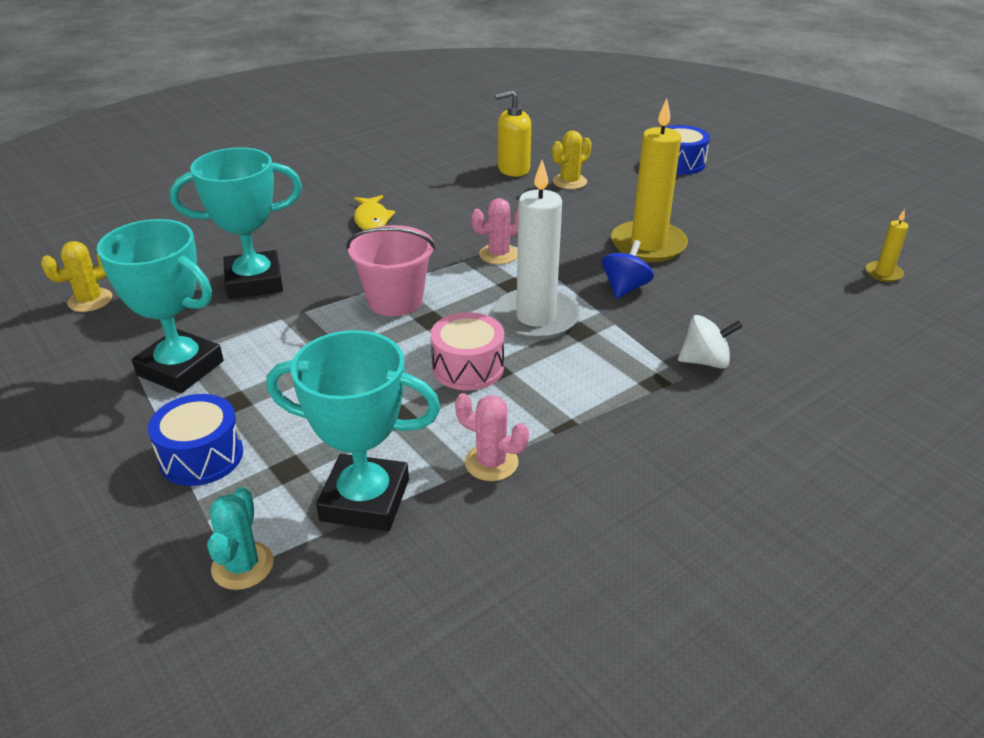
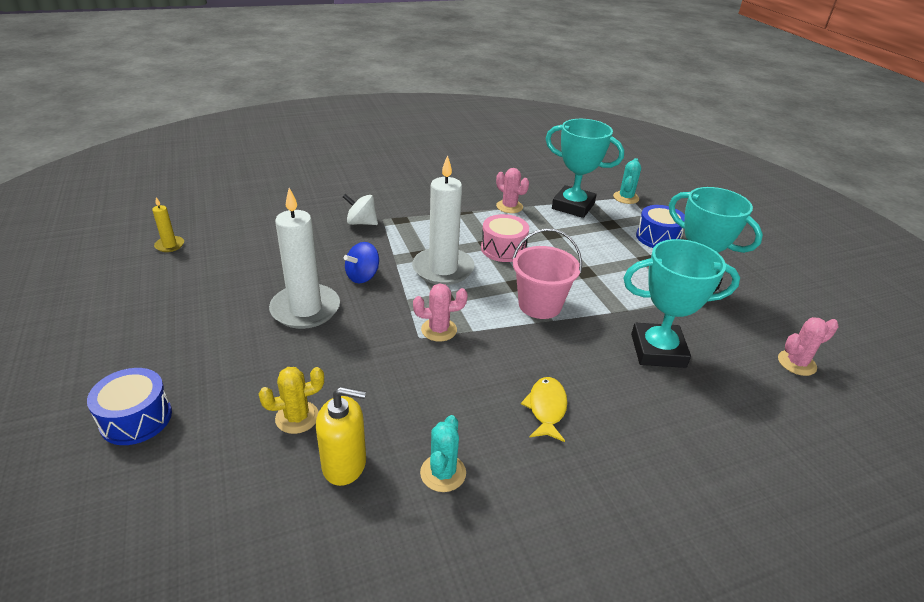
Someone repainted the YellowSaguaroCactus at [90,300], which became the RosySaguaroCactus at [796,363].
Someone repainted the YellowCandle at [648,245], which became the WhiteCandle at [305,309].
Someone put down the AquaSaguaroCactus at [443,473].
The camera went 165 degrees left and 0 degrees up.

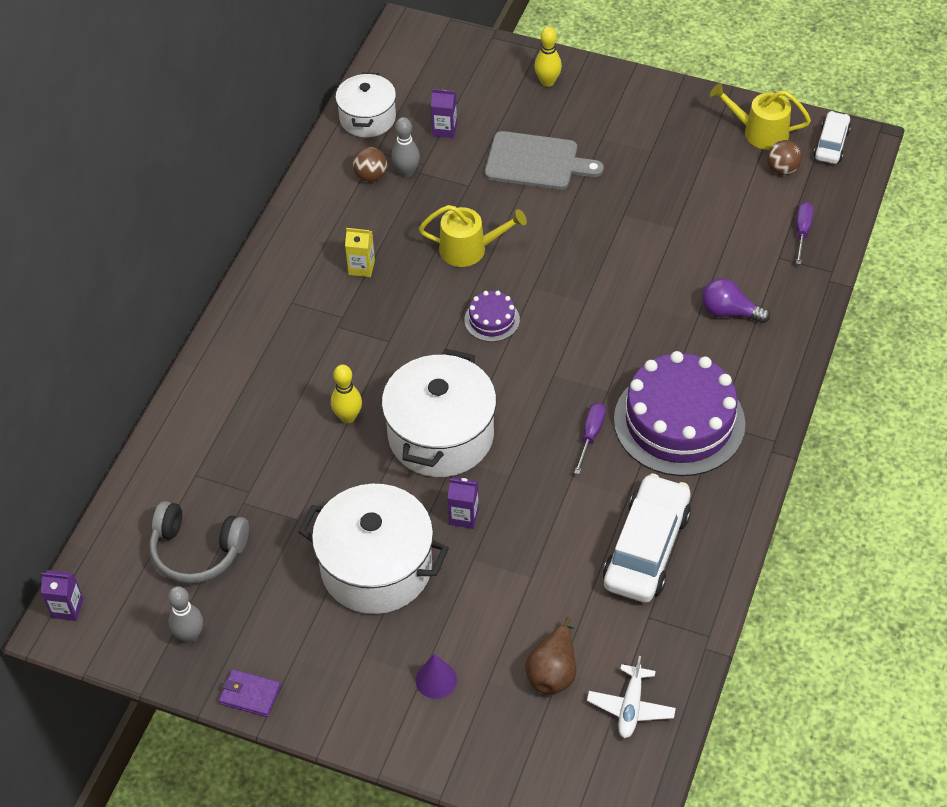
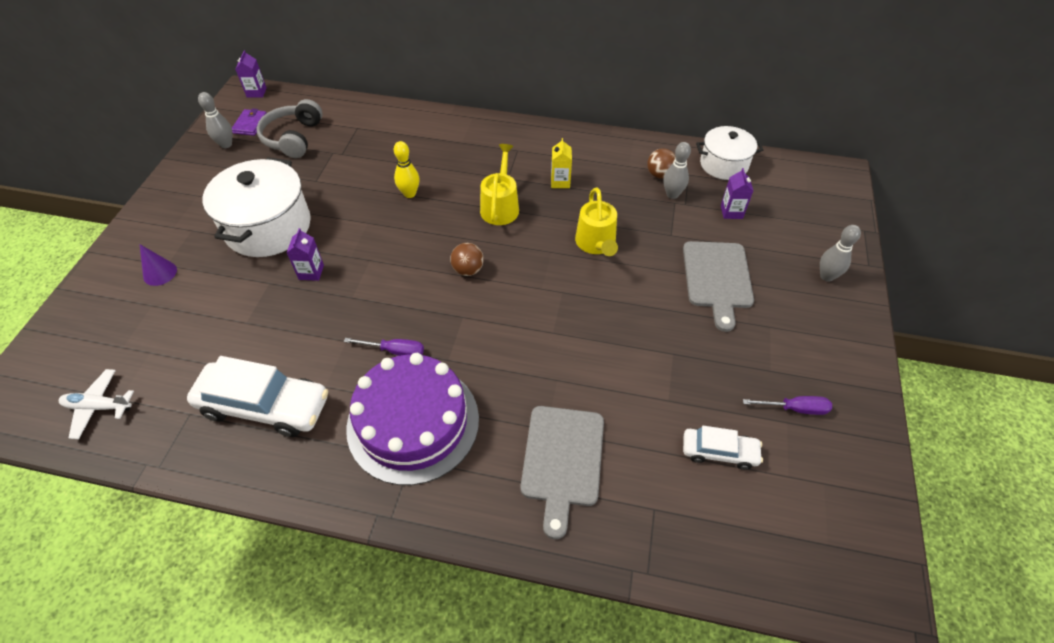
Someone carried the PurpleWallet from [250,694] to [250,124].
Someone took away the WhitePot at [441,435].
Someone took away the PurpleGateau at [492,320].
Someone took away the RussetToyPear at [553,671].
Someone repainted the YellowTenpin at [547,82], which became the AshGreyTenpin at [826,276].
Someone swapped the PurpleBulb at [729,312] for the AshGreyCuttingBoard at [562,460].
Someone carried the YellowSprinklingCan from [760,132] to [500,207].
Someone carried the RussetSphere from [782,169] to [468,270].
Someone carried the PurpleFlatScrewdriver from [802,232] to [794,408].
Someone carried the WhiteToyCar from [831,144] to [719,452].
The camera went 80 degrees right and 0 degrees up.

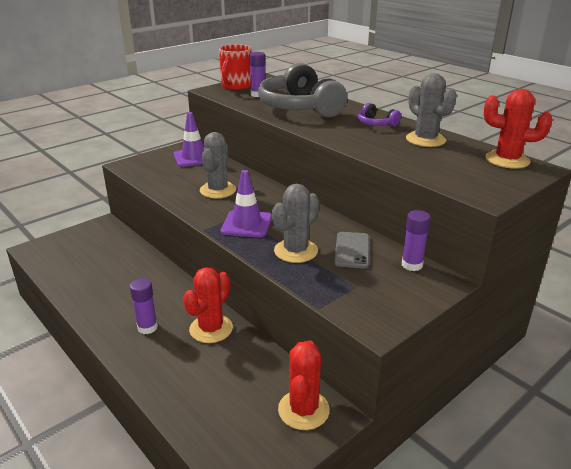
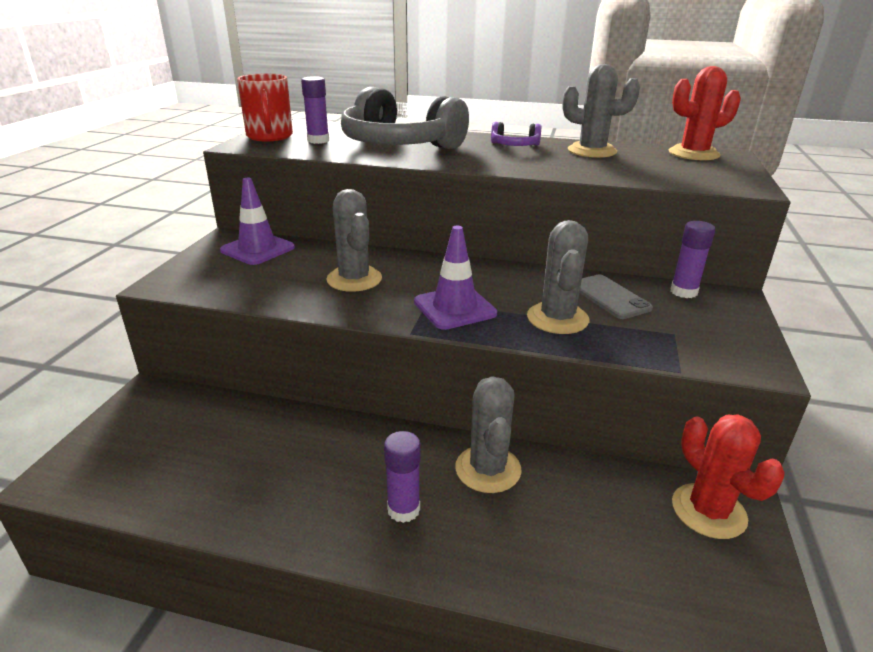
Someone repainted the ScarletSaguaroCactus at [211,329], which became the AshGreySaguaroCactus at [488,469].
The camera went 35 degrees left and 0 degrees up.

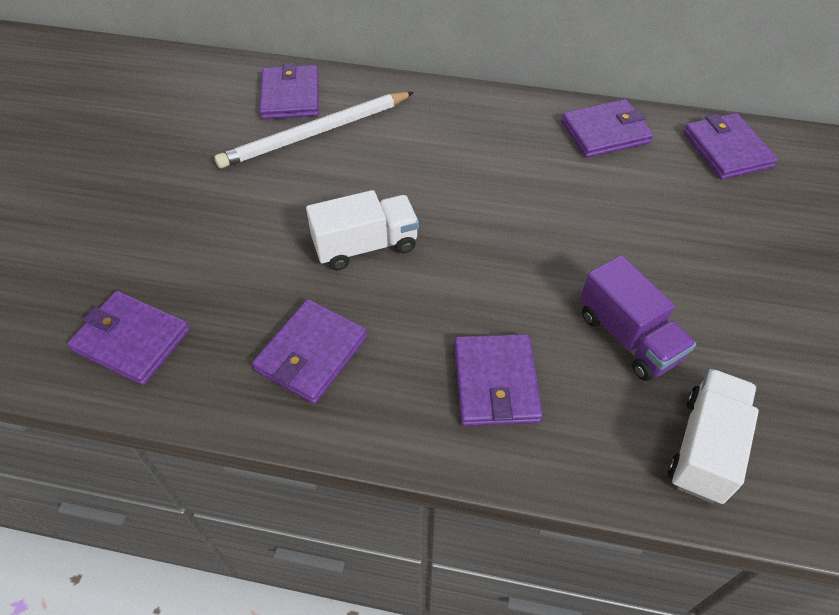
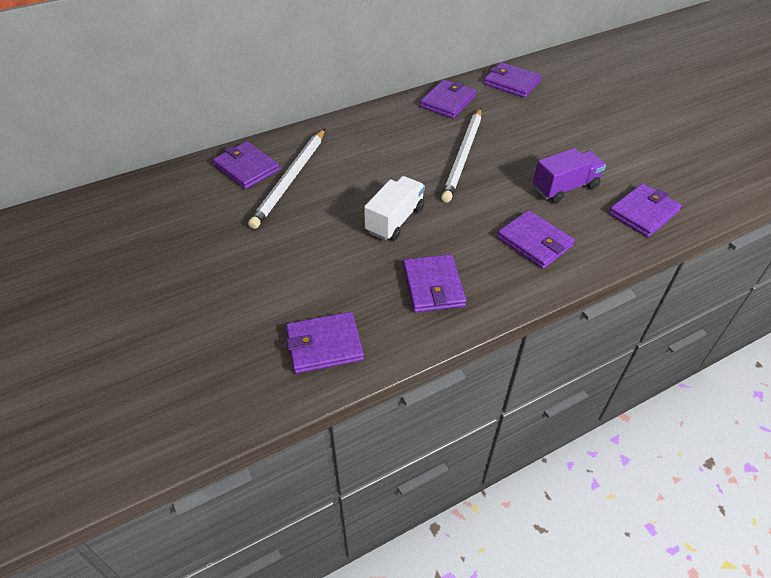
Someone rotated the PurpleLorry at [628,337] by 45 degrees counterclockwise.
Someone swapped the WhiteLorry at [704,447] for the PurpleWallet at [643,213].
Someone put down the WhiteWoodenPencil at [463,156].
The camera went 40 degrees left and 5 degrees down.

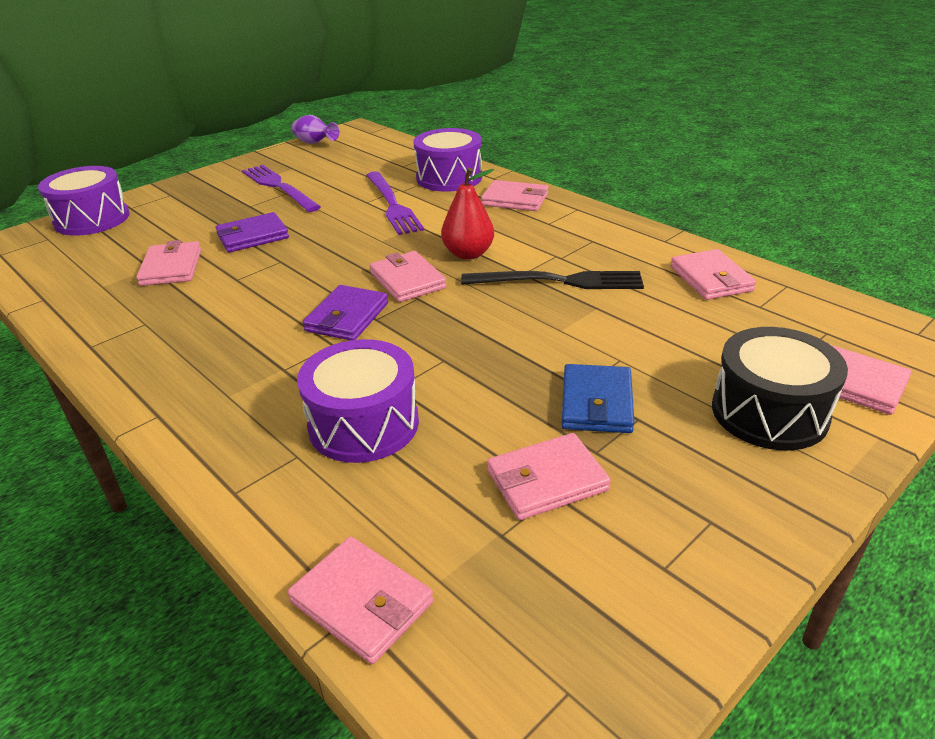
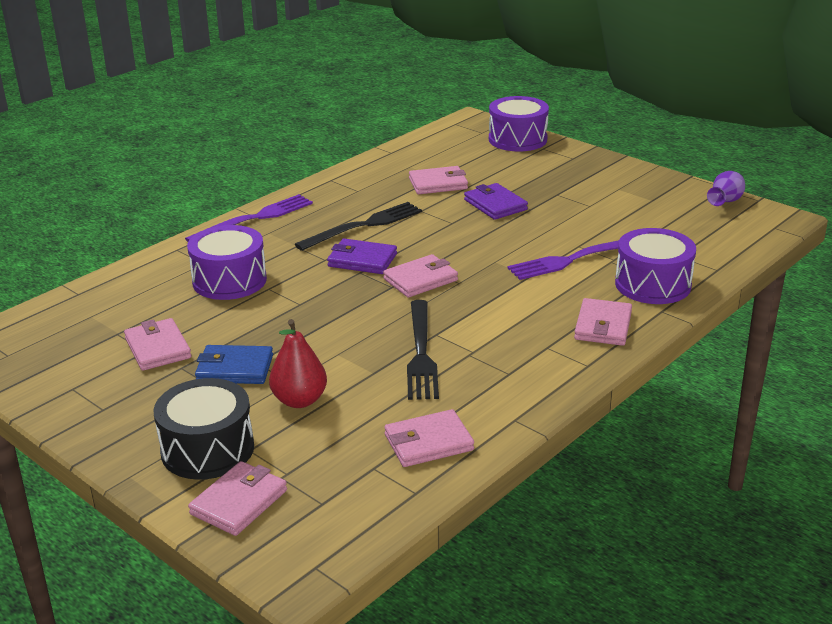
Someone carried the PurpleTableFork from [279,187] to [254,219].
Someone took away the RosyWallet at [362,602].
Someone carried the ScarletToyPear from [468,254] to [299,400].
Someone put down the BlackTableFork at [363,226].
The camera went 85 degrees right and 5 degrees down.

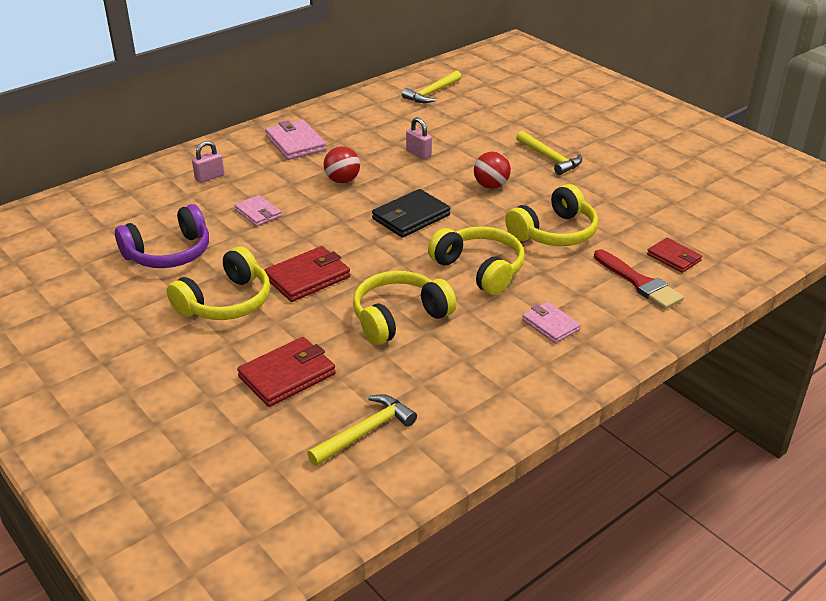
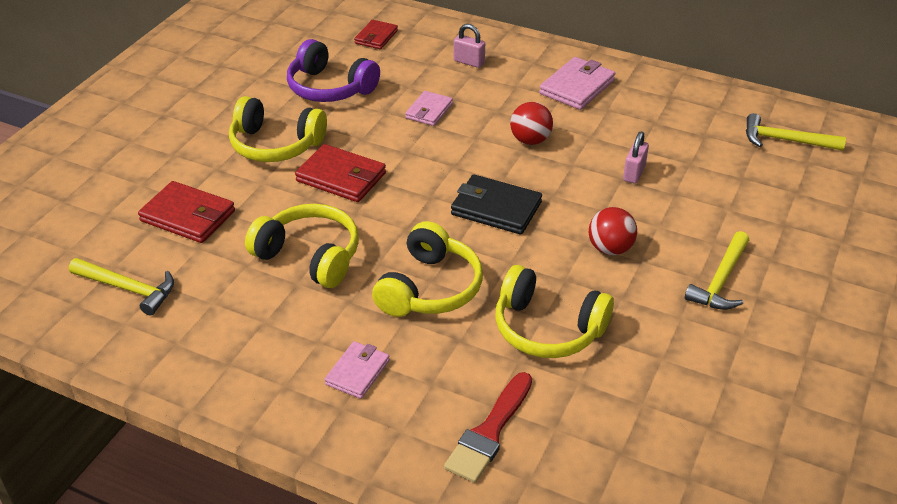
Someone carried the ScarletWallet from [673,258] to [376,37].
The camera went 65 degrees right and 5 degrees up.

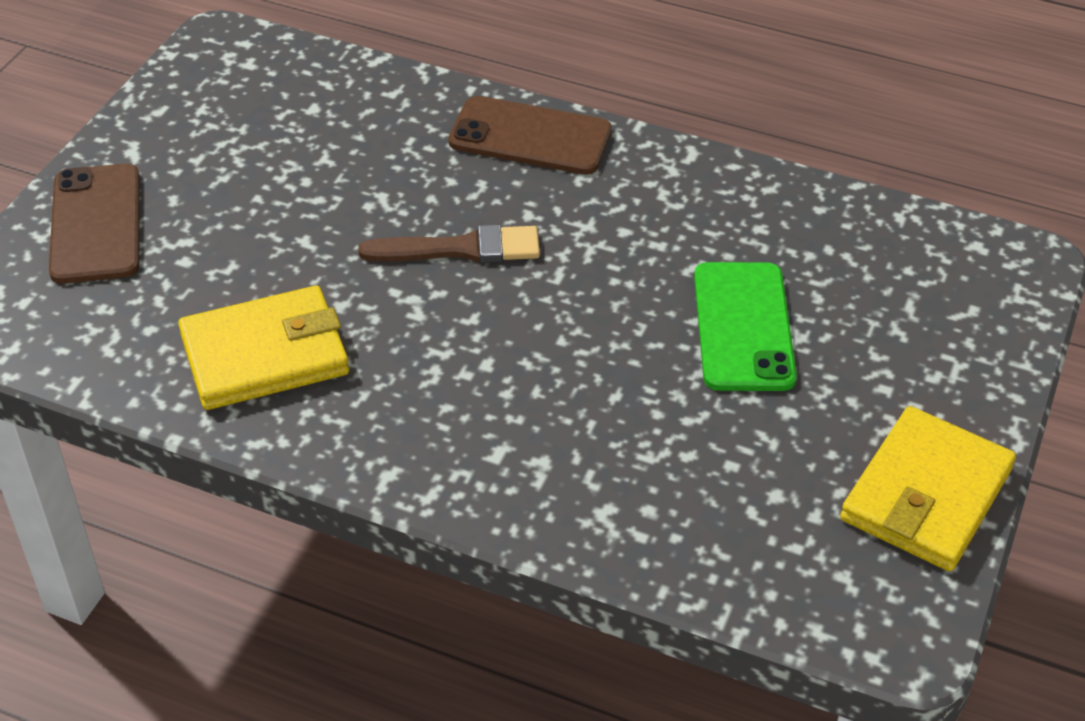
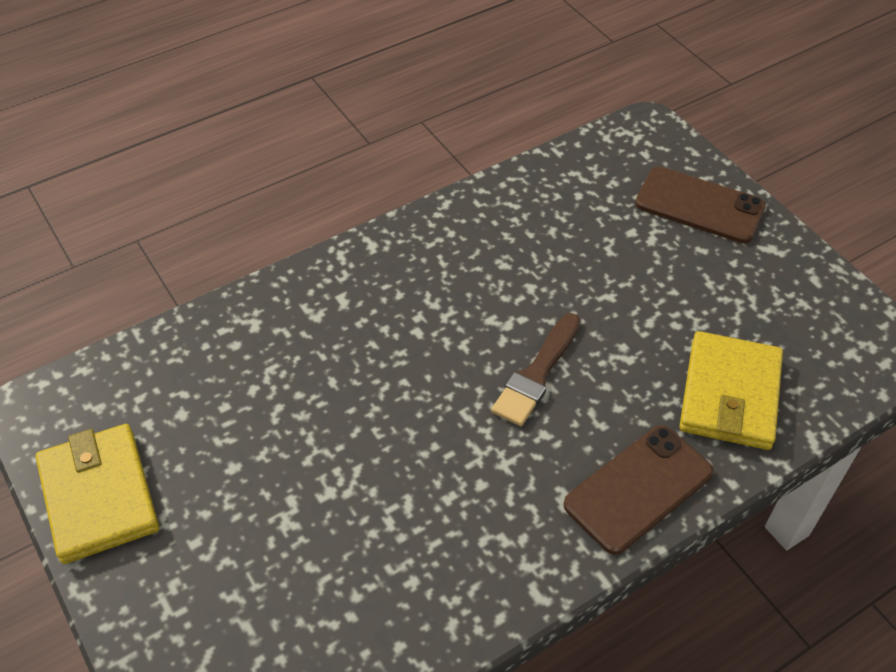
Someone carried the YellowWallet from [264,354] to [730,394].
Someone took away the GreenMobilePhone at [743,327].
The camera went 125 degrees right and 5 degrees up.

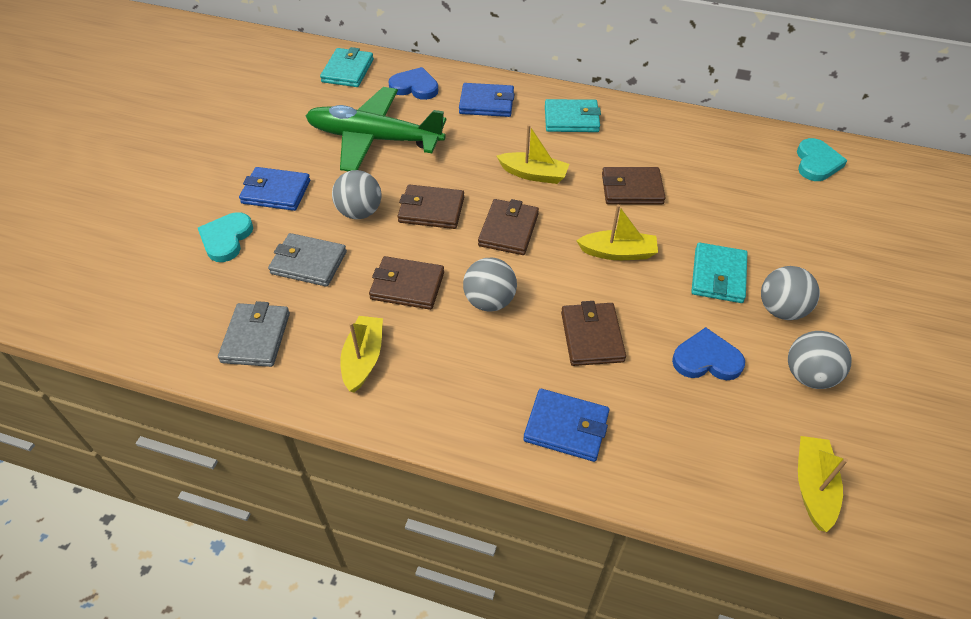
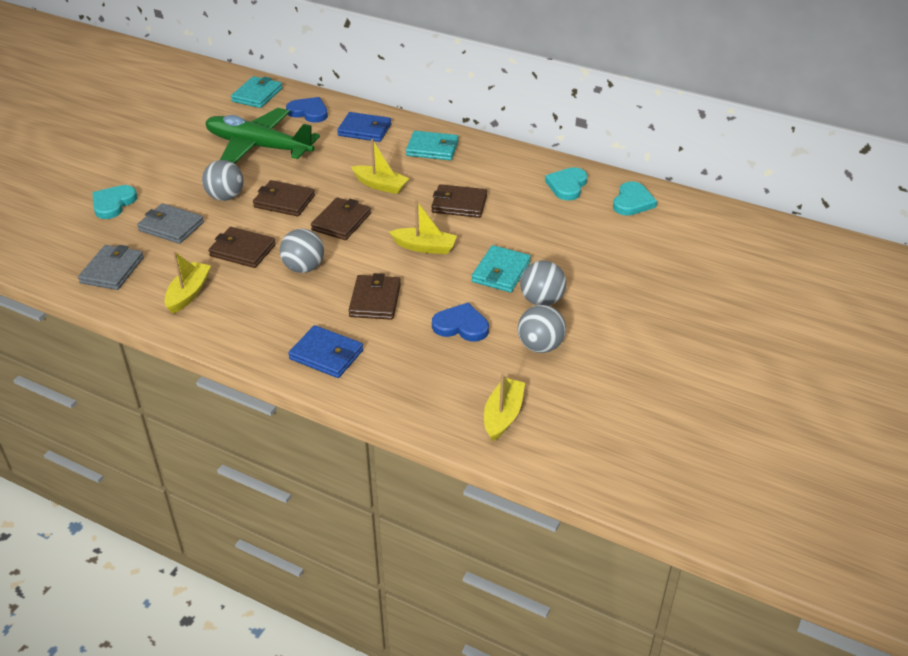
Someone took away the BlueWallet at [276,192].
Someone put down the AquaHeart at [567,186].
The camera went 10 degrees right and 10 degrees down.

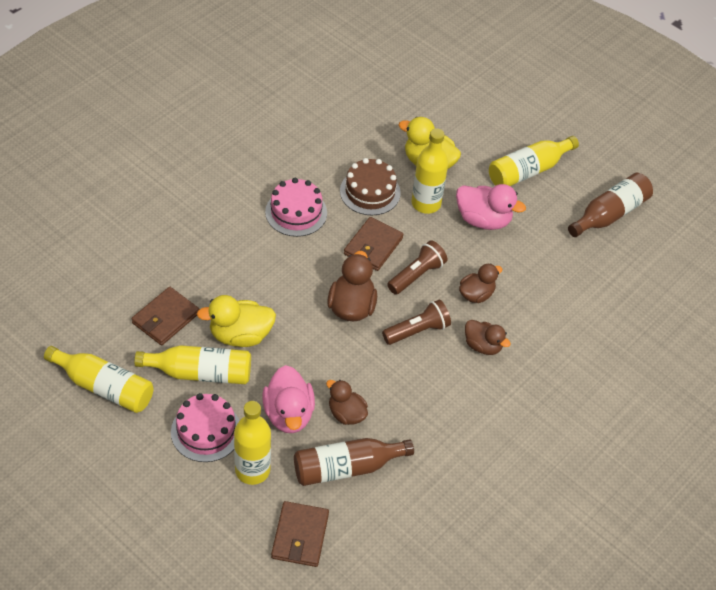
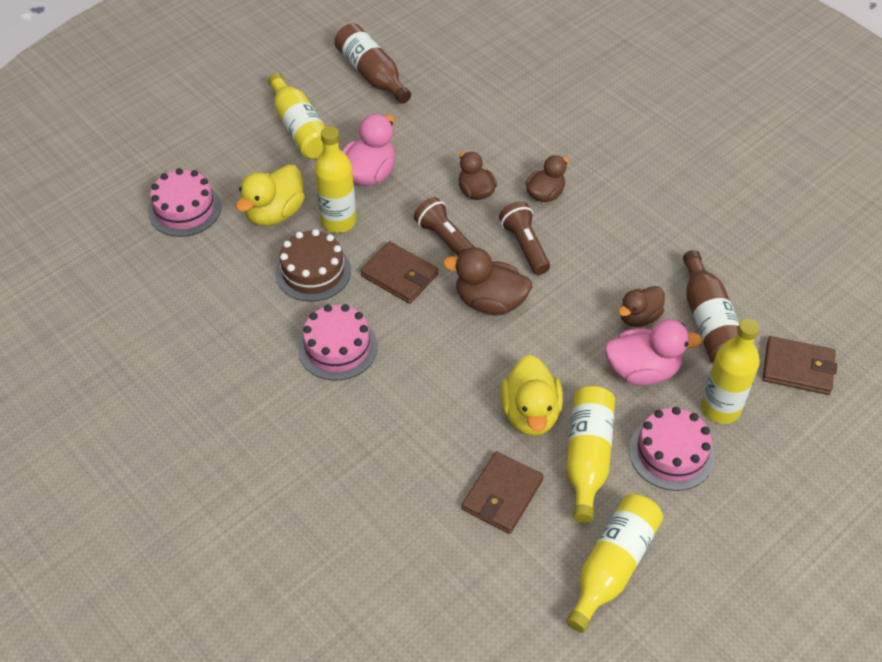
Someone rotated the RussetWallet at [166,318] by 75 degrees clockwise.
Someone put down the RosyGateau at [184,209].
The camera went 80 degrees left and 0 degrees up.

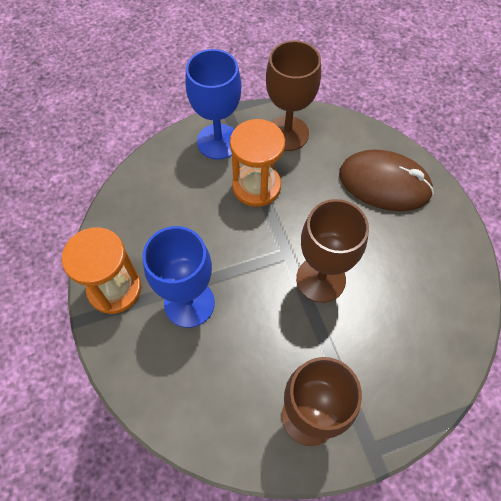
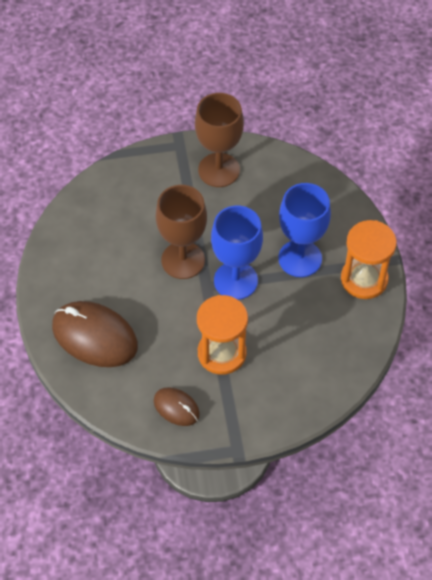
Someone carried the BlueChalice from [218,141] to [235,280].
Someone swapped the RussetChalice at [287,133] for the RussetComputerMouse at [176,408].
The camera went 170 degrees left and 5 degrees down.

